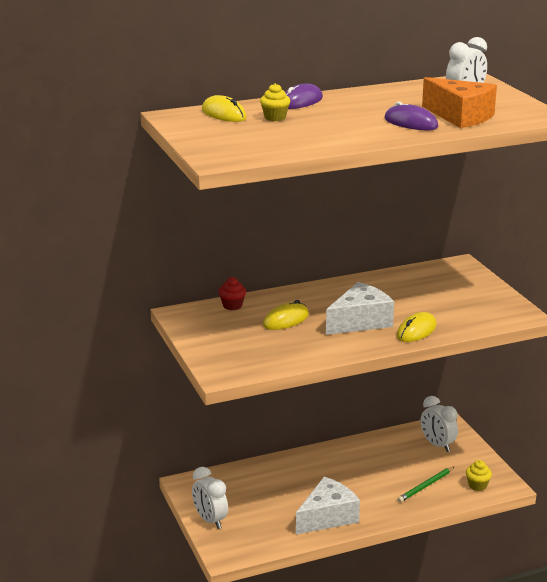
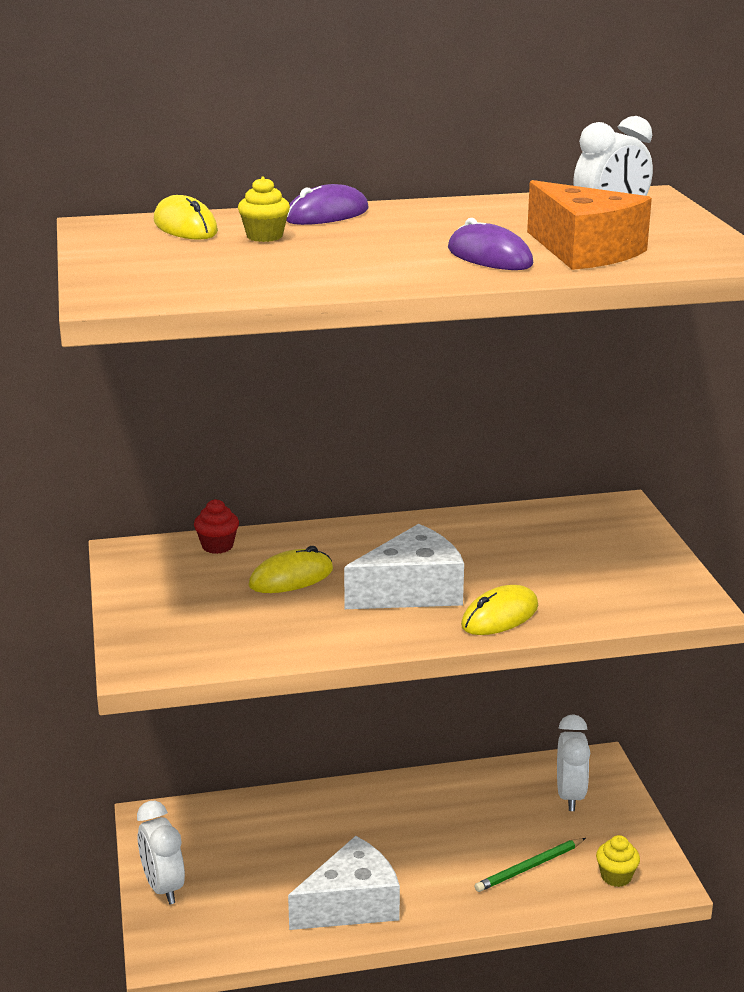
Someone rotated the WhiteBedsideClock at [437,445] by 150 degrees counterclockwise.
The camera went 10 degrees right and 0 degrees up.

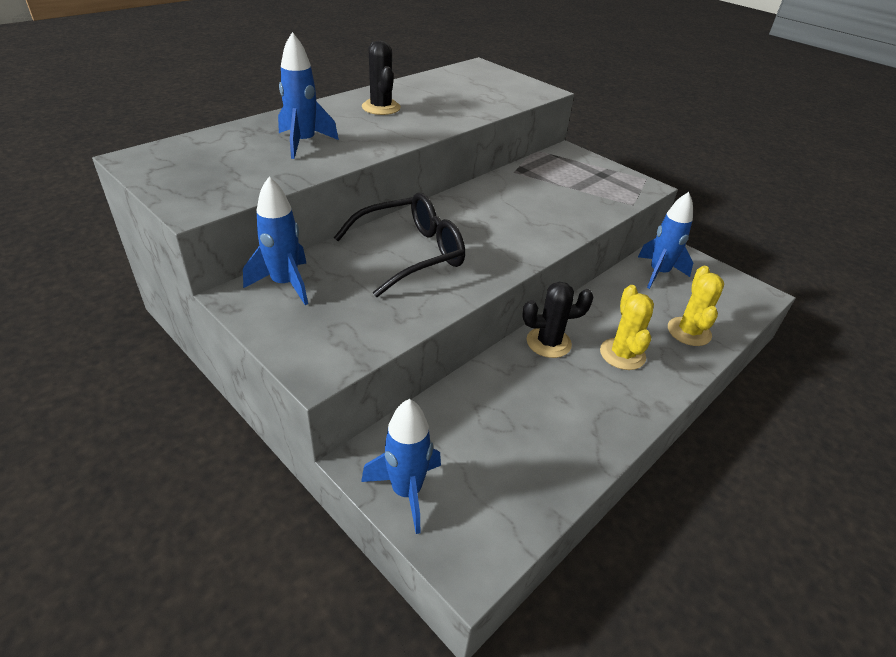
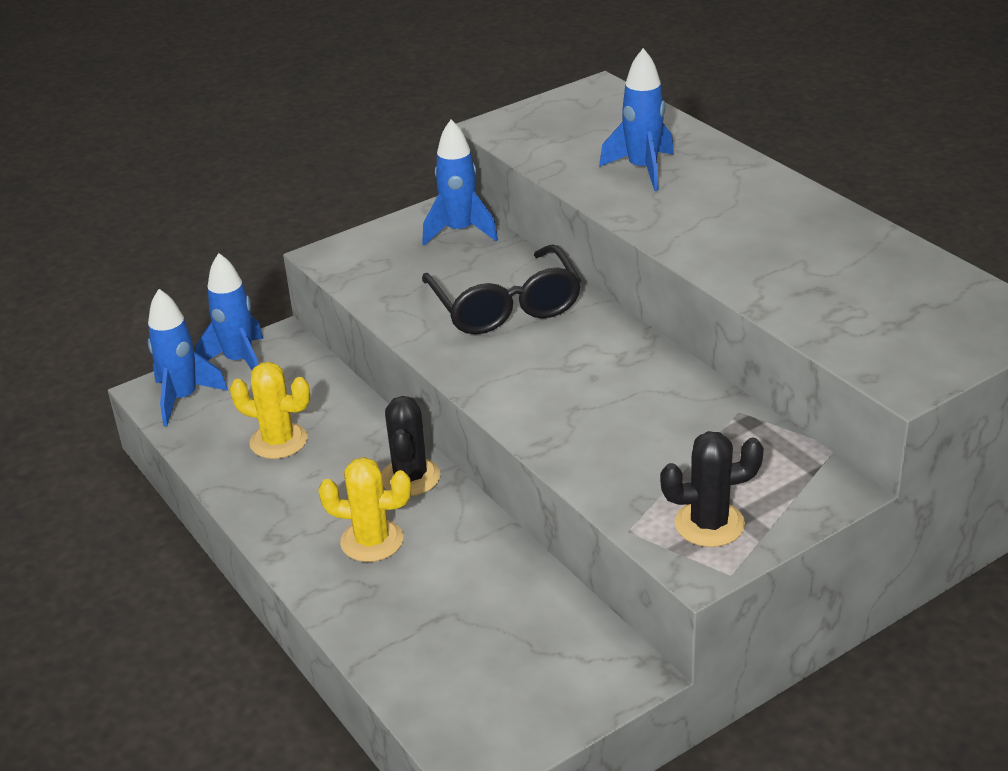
Someone carried the BlackSaguaroCactus from [381,107] to [709,524].
Someone carried the BlueRocket from [658,273] to [183,398].
Someone carried the YellowSaguaroCactus from [689,332] to [278,441].
The camera went 105 degrees right and 5 degrees down.

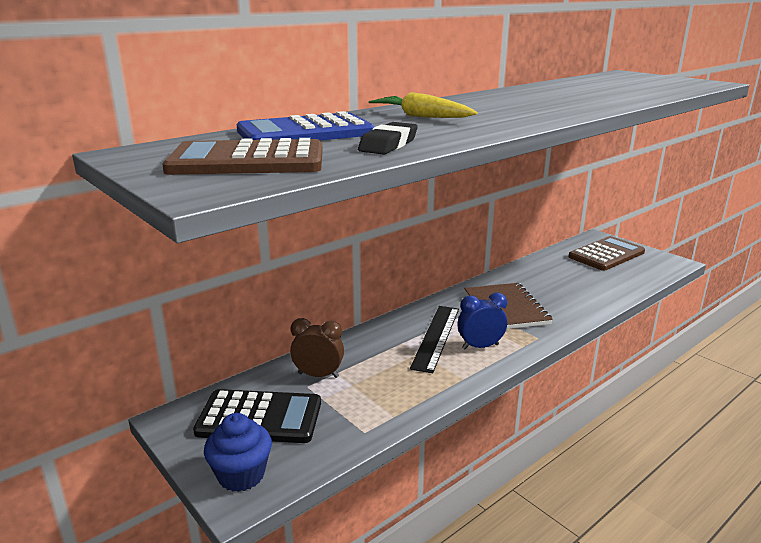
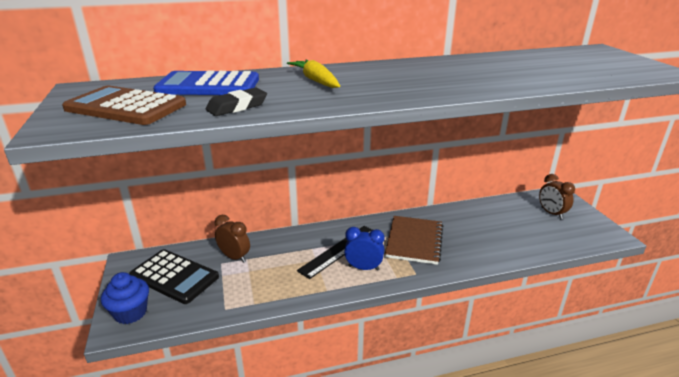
Someone swapped the RussetAddingMachine at [606,254] for the RussetBedsideClock at [551,213].
The camera went 25 degrees right and 5 degrees up.

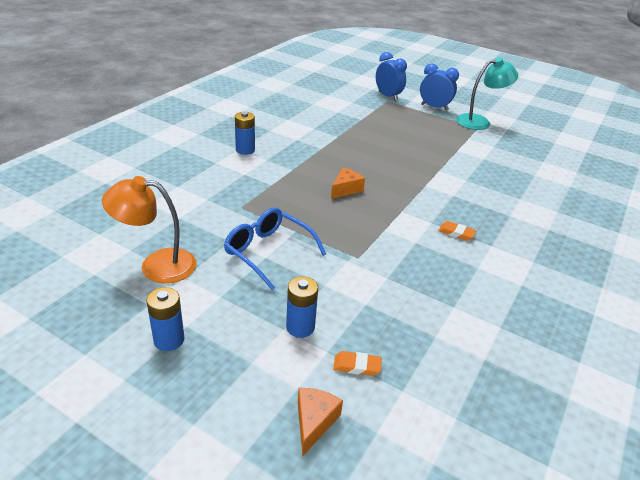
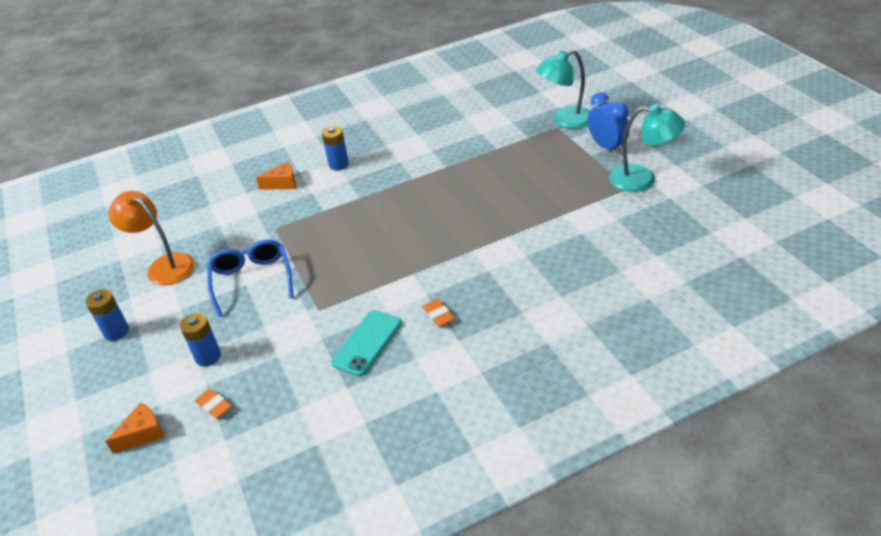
Someone carried the BrightOrangeCheeseWedge from [345,189] to [282,183].
Someone swapped the BlueBedsideClock at [388,96] for the AquaDeskLamp at [565,120].
Someone put down the AquaMobilePhone at [367,343].
The camera went 40 degrees right and 5 degrees up.

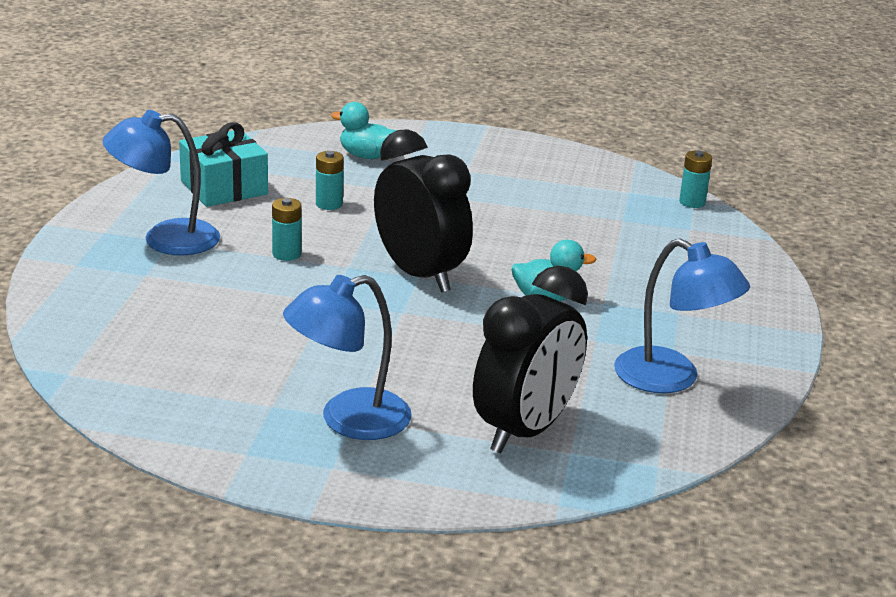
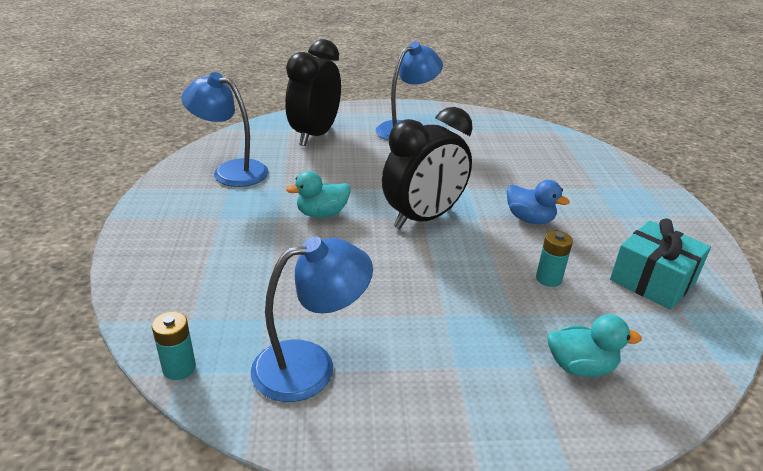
Someone carried the BlueDeskLamp from [165,239] to [310,365].
Someone swapped the AquaBattery at [286,254] for the BlueDuck at [529,219].
Someone rotated the BlackBedsideClock at [419,274] by 75 degrees counterclockwise.
The camera went 165 degrees right and 5 degrees up.

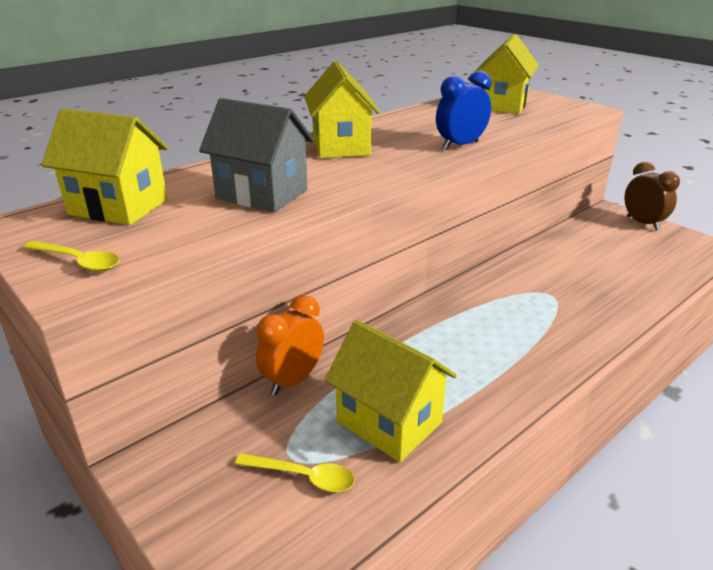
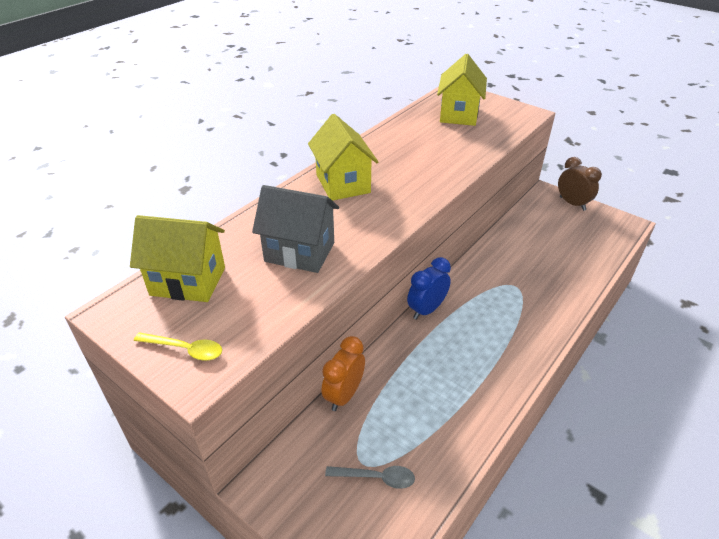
Someone repainted the YellowTeaspoon at [303,477], which became the AshGreyTeaspoon at [376,478].
Someone took away the YellowCottage at [389,422].
Someone carried the BlueBedsideClock from [460,145] to [426,310].
The camera went 10 degrees left and 10 degrees up.

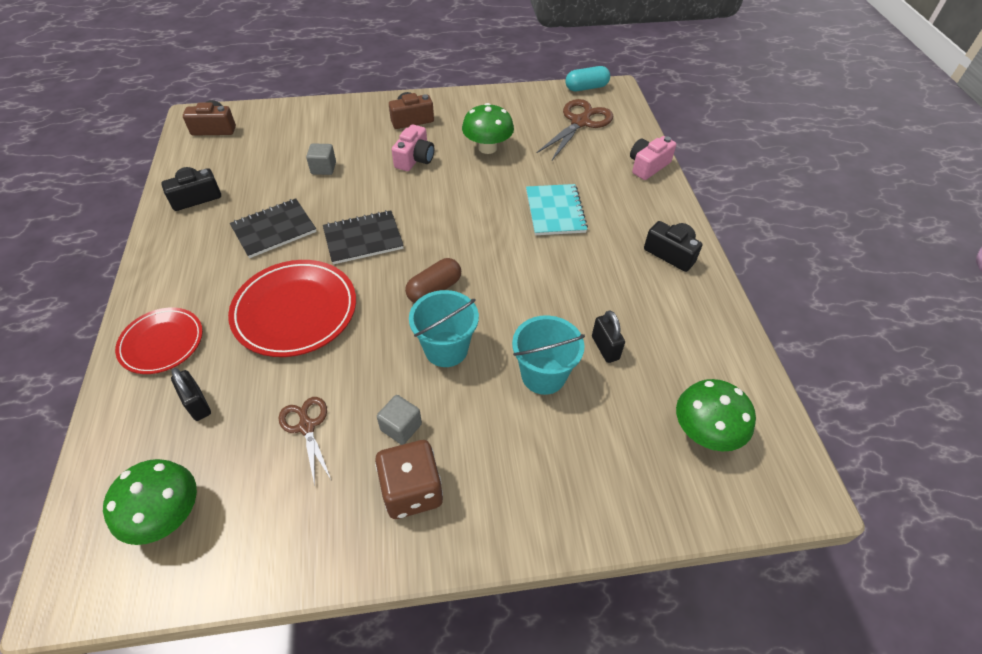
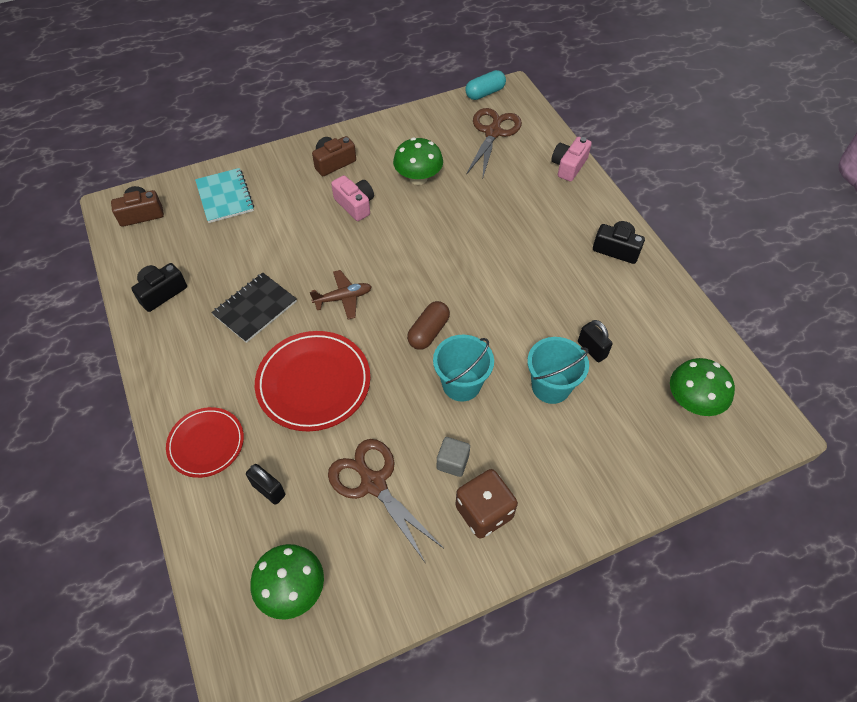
Someone scaled the RussetShears at [306,426] by 1.63.
Someone took away the AshGreyCube at [323,168].
Someone swapped the BlackExerciseBook at [363,239] for the RussetAeroplane at [343,298].
Someone rotated the RosyCamera at [415,159] by 45 degrees counterclockwise.
Someone carried the AquaExerciseBook from [555,211] to [225,197].
The camera went 15 degrees left and 5 degrees up.

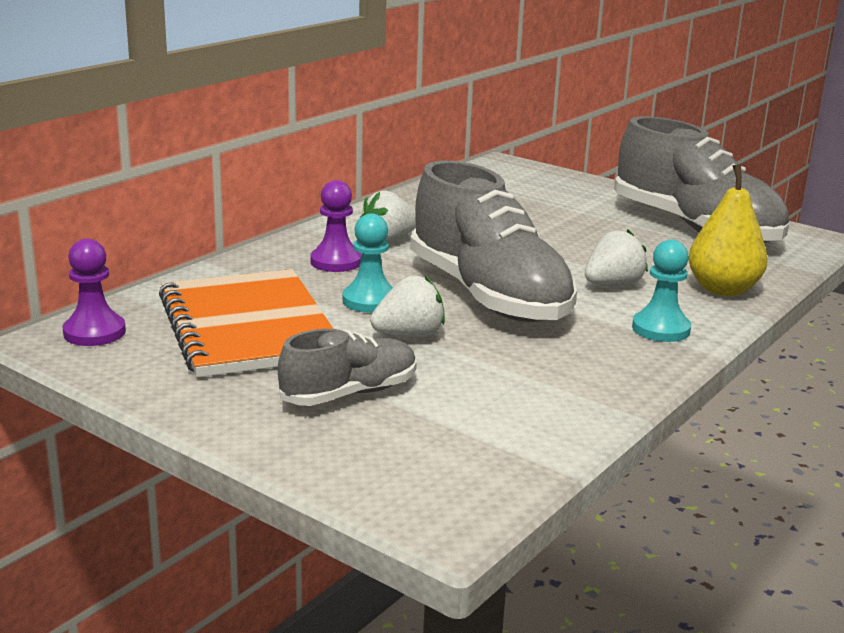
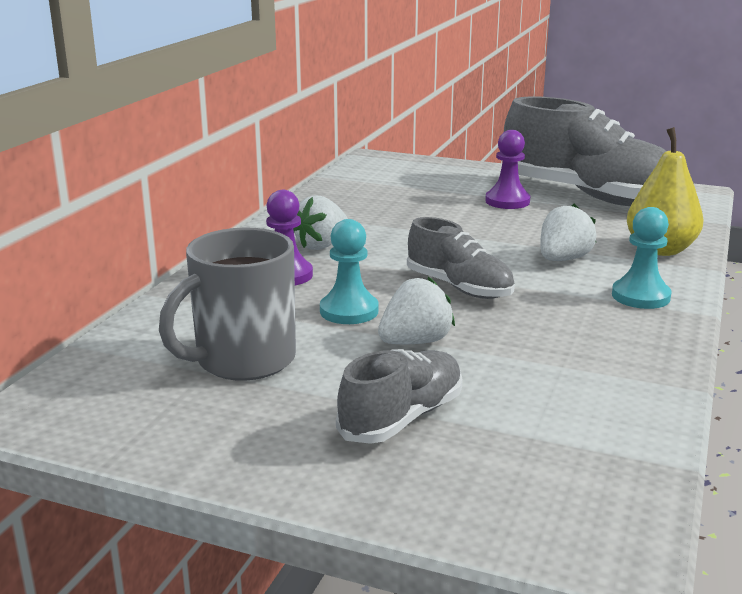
Someone carried the PurpleChessPawn from [94,332] to [507,201].
Someone swapped the BrightOrangeExerciseBook at [248,327] for the AshGreyTeaMug at [243,360].
Someone scaled the AshGreySneaker at [488,295] by 0.53.
The camera went 15 degrees left and 0 degrees up.

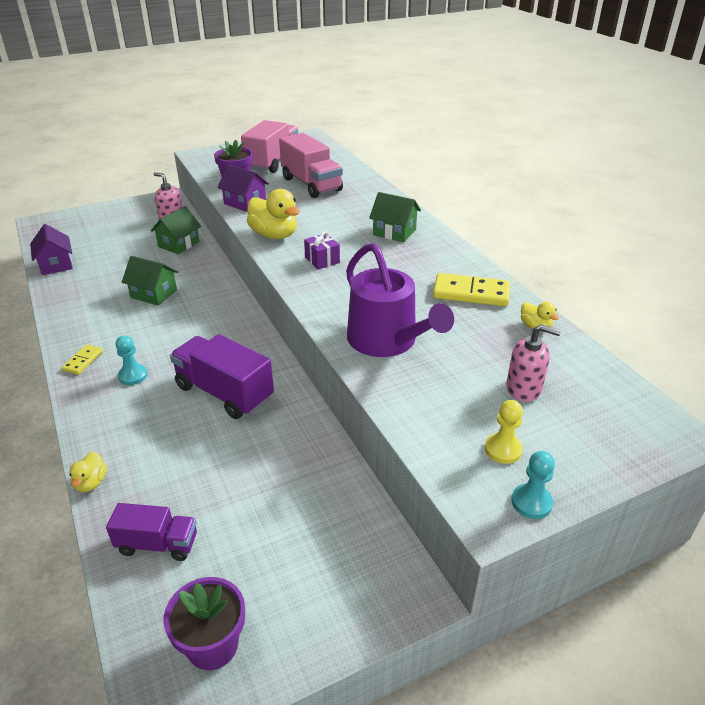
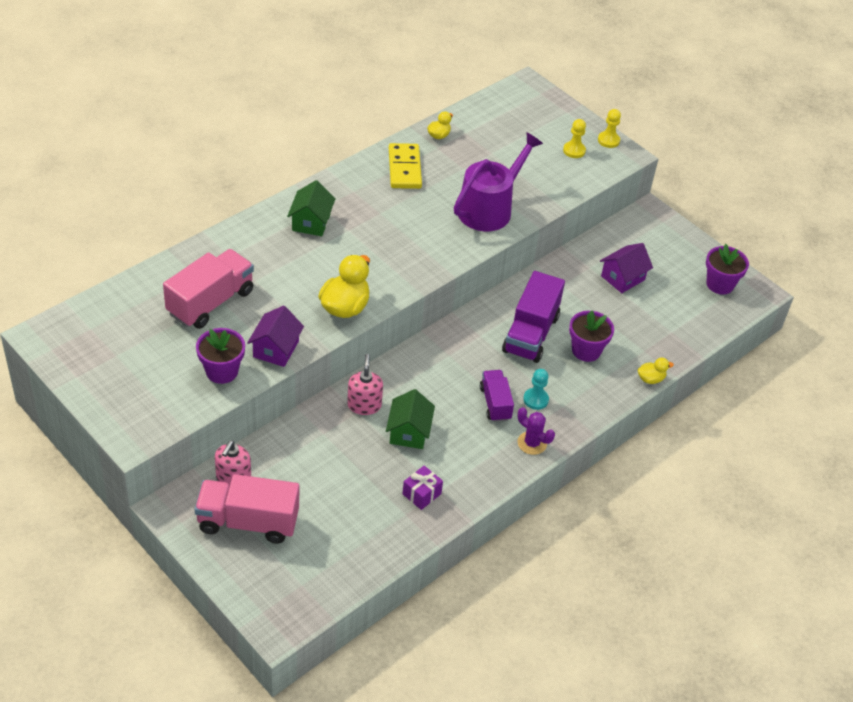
Someone carried the PurpleCottage from [56,264] to [623,278].
Someone swapped the YellowDomino at [83,361] for the PurpleSaguaroCactus at [532,443].
Someone carried the PurpleLorry from [157,544] to [495,403].
Someone took away the GreenCottage at [179,244].
Someone carried the RosyLorry from [272,162] to [248,522].
Someone carried the PurpleWrappedGift from [322,260] to [421,494].
Someone carried the RosySoapDispenser from [524,388] to [364,405].
Someone repainted the AquaChessPawn at [531,502], which became the YellowChessPawn at [608,140].
Someone put down the PurpleFlowerPot at [586,350].
The camera went 110 degrees left and 10 degrees up.

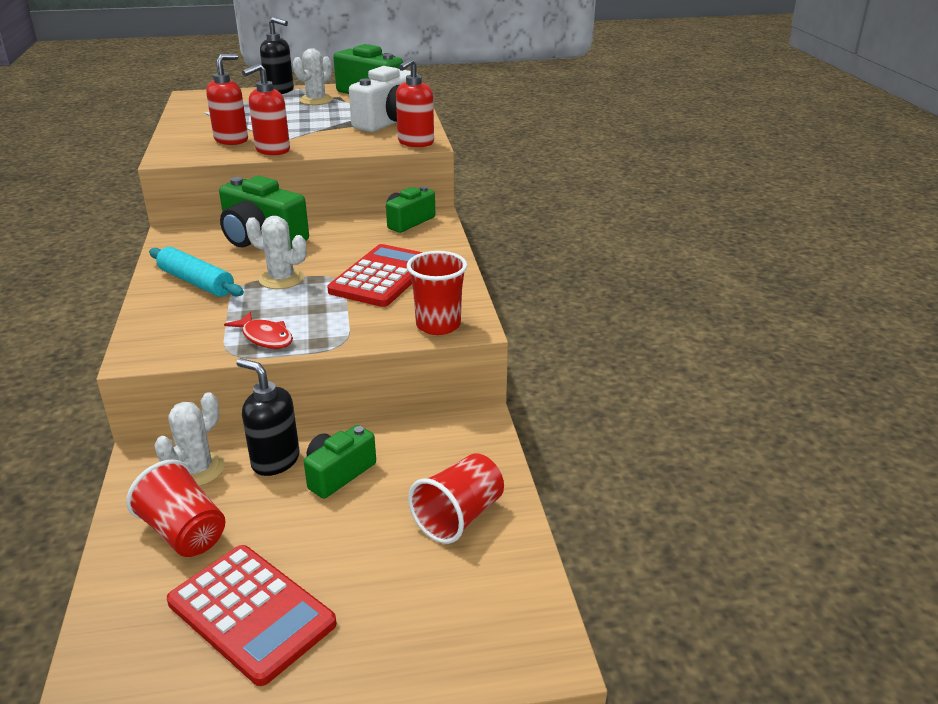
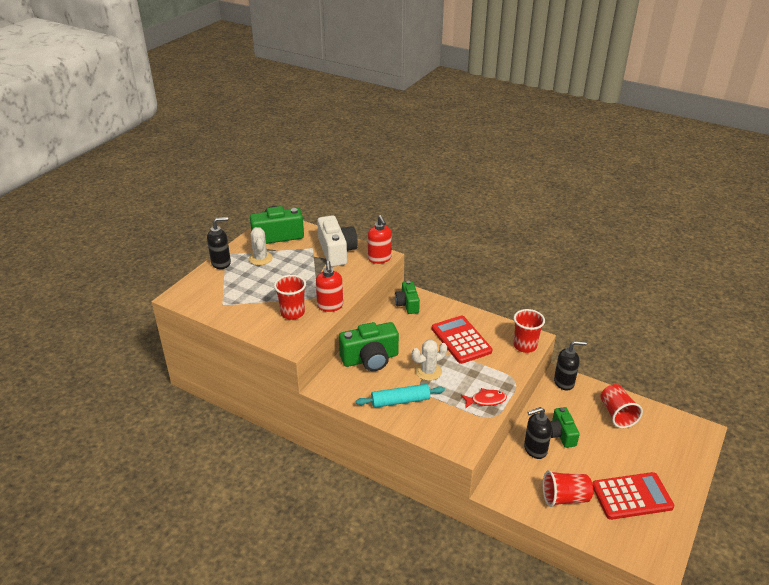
Someone took away the WhiteSaguaroCactus at [197,470].
Someone swapped the ScarletSoapDispenser at [231,140] for the ScarletBeaker at [292,313].
Someone put down the BlackSoapDispenser at [564,382].
The camera went 50 degrees left and 5 degrees up.

